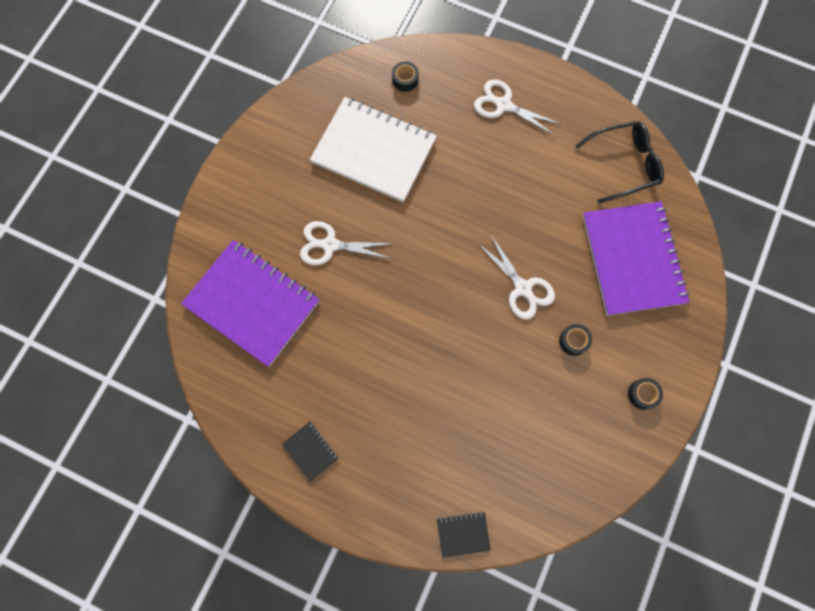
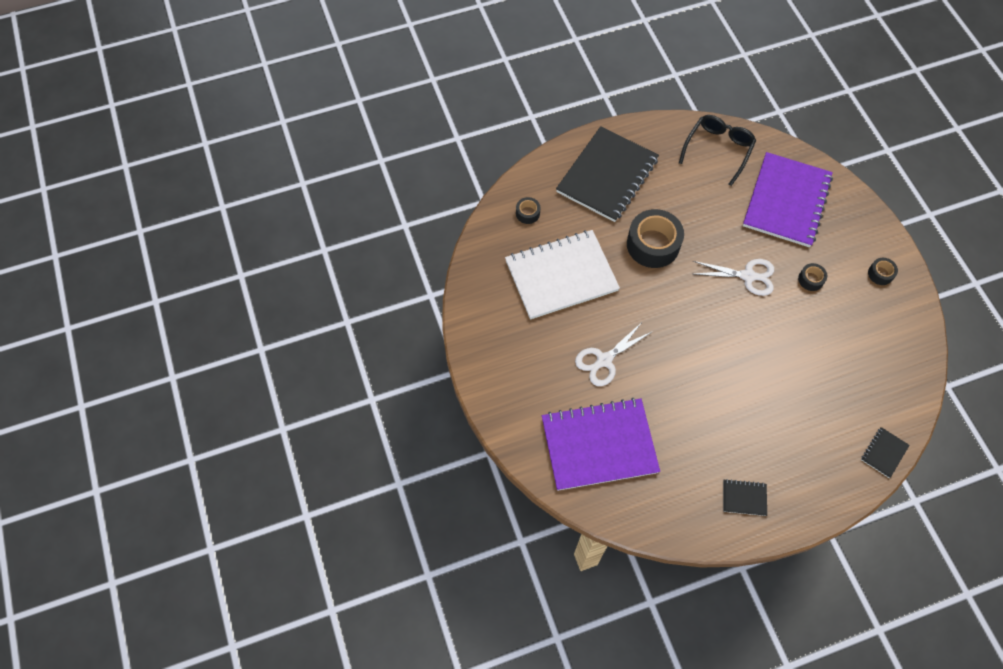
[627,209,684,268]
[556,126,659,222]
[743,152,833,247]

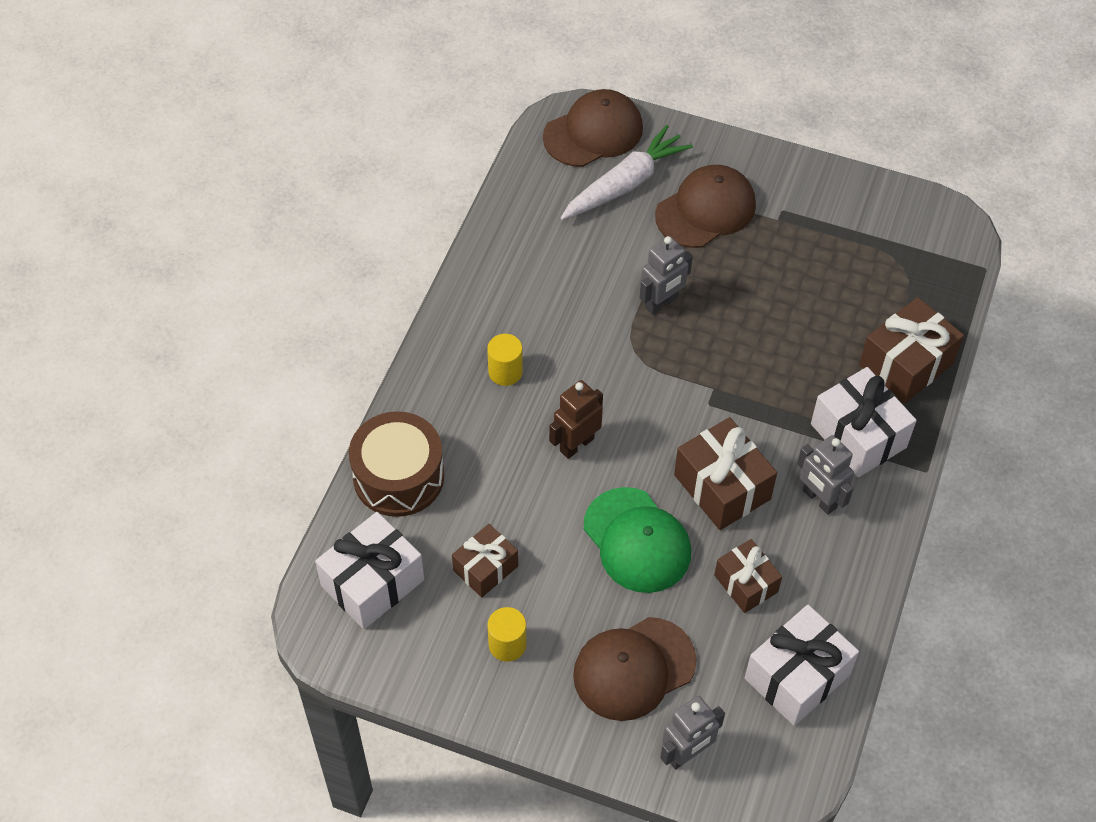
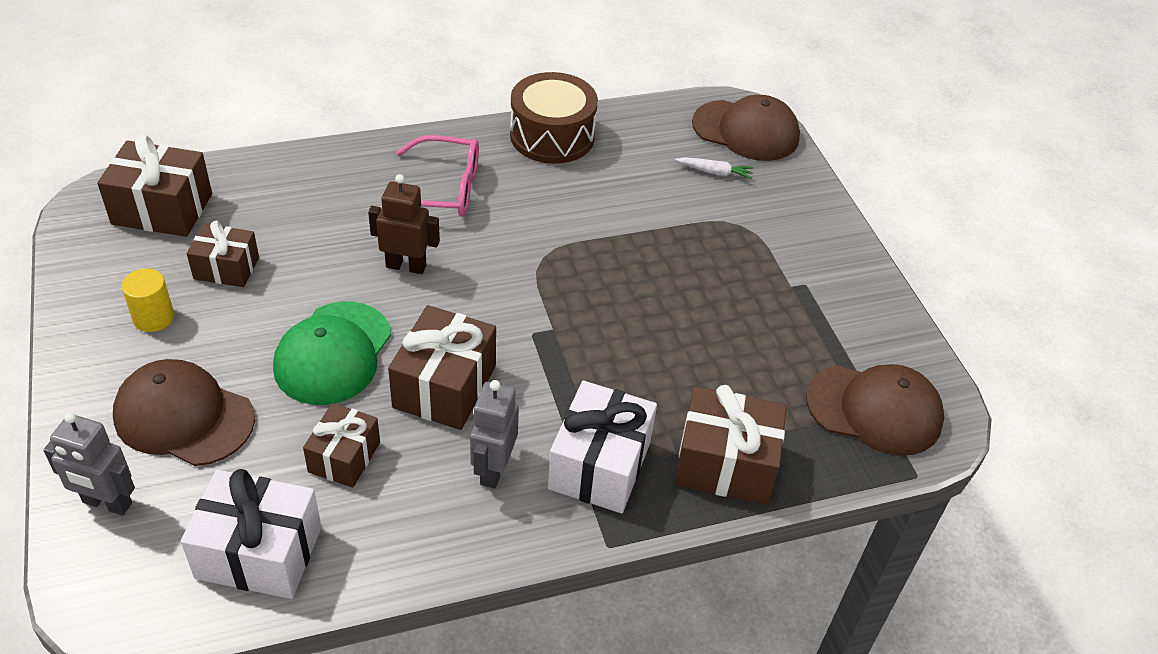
[639,236,693,315] (first image)
[510,72,598,164]
[806,364,944,456]
[381,135,479,217]
[97,135,212,237]
[675,157,754,179]

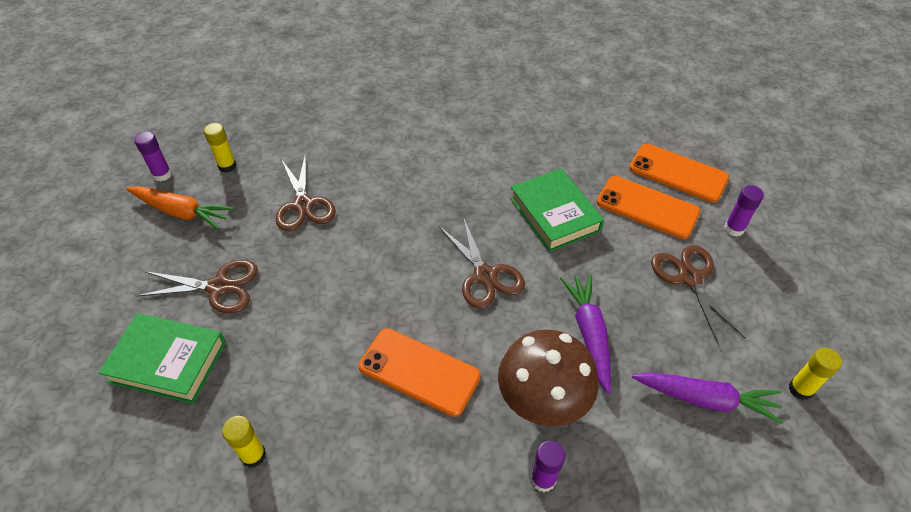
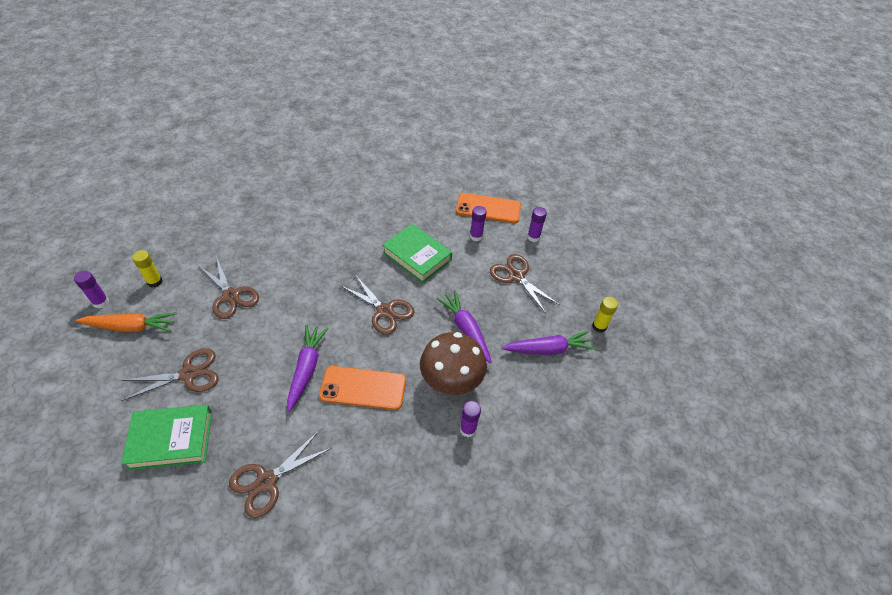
[287,325,329,412]
[229,431,331,518]
[470,206,487,241]

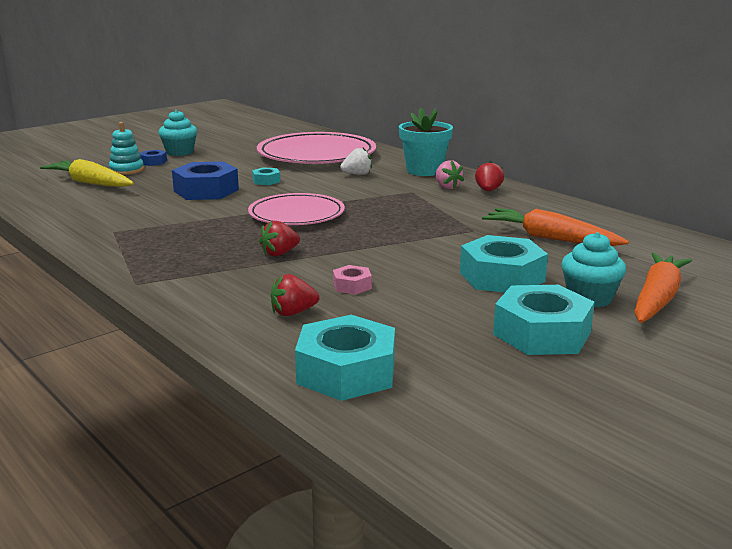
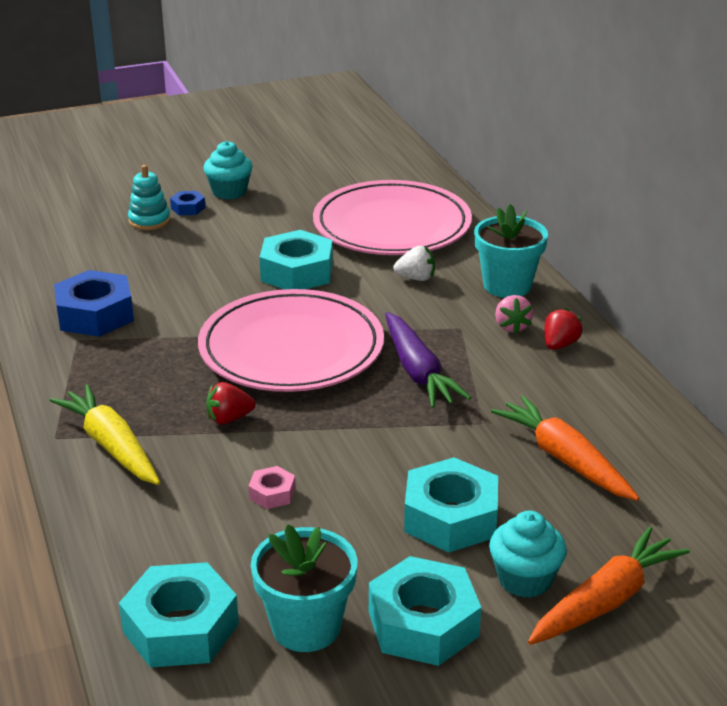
[270,274,319,316] (first image)
[251,524,357,652]
[385,312,471,408]
[50,384,160,485]
[54,270,134,337]
[198,289,384,392]
[260,230,333,289]

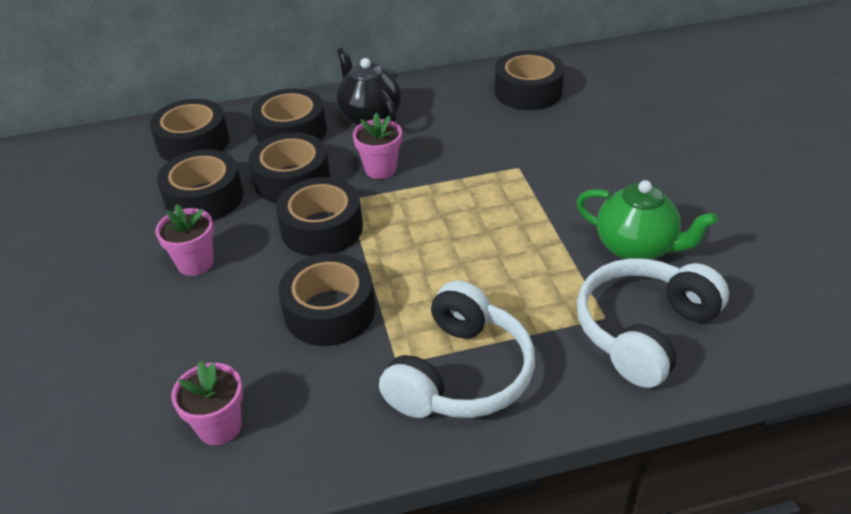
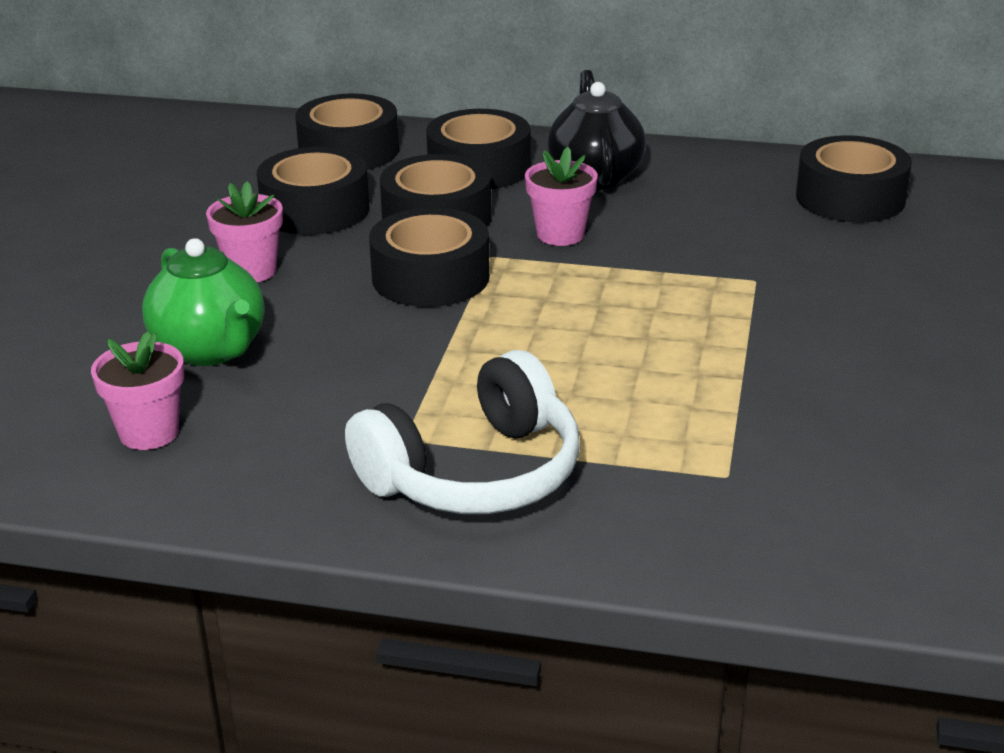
[278,253,375,346] (first image)
[577,258,729,388] (first image)
[142,238,264,366]

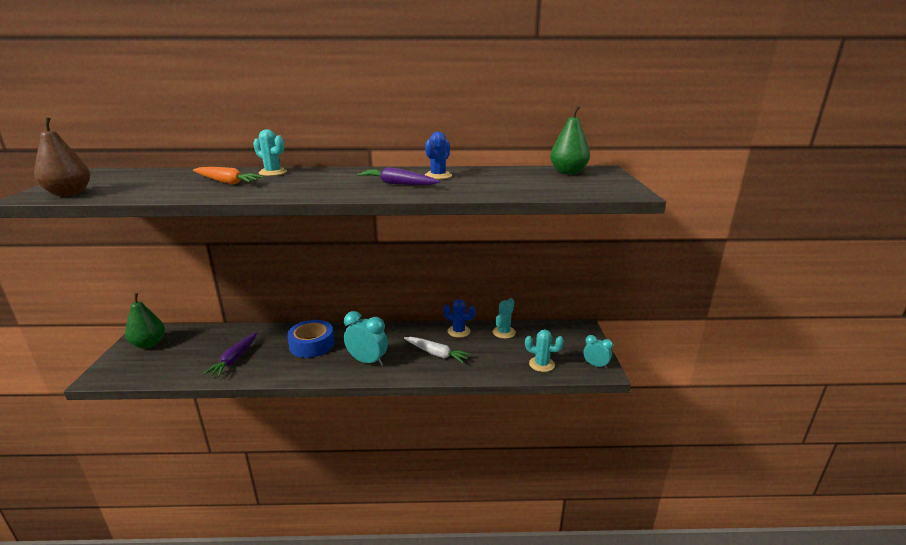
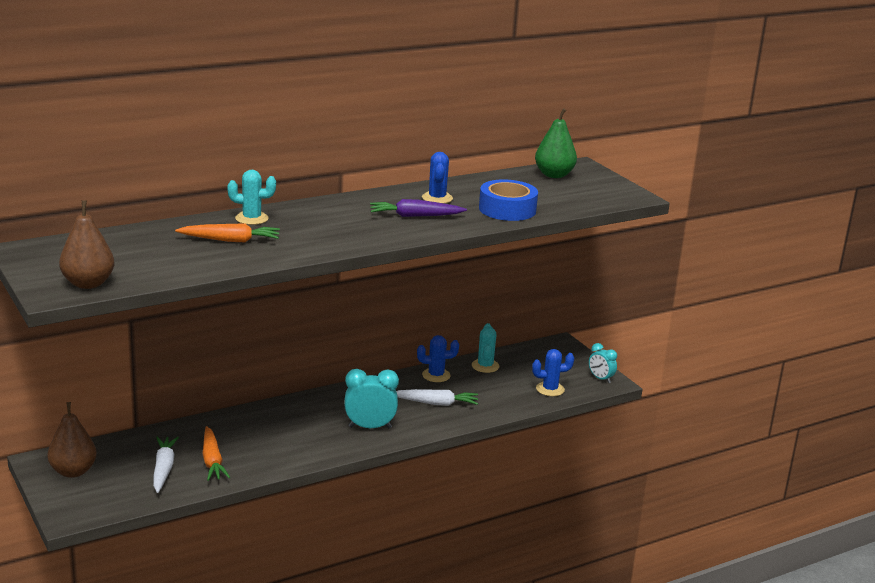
[153,437,179,493]
[479,179,538,221]
[48,402,97,478]
[202,426,231,481]
[532,349,574,396]
[589,343,617,383]

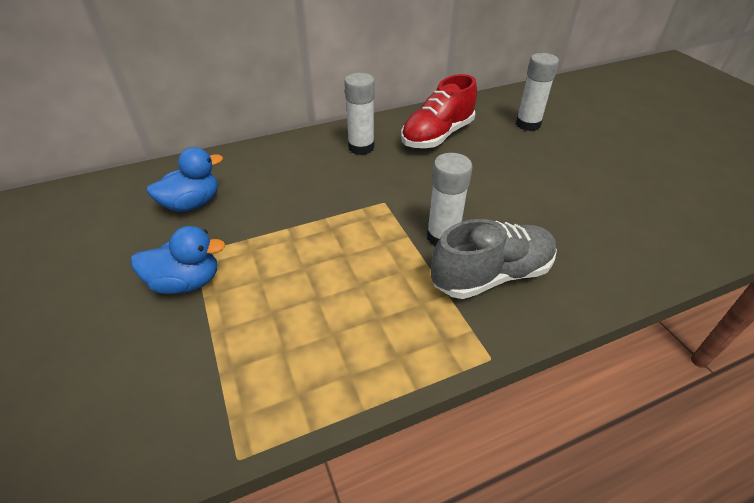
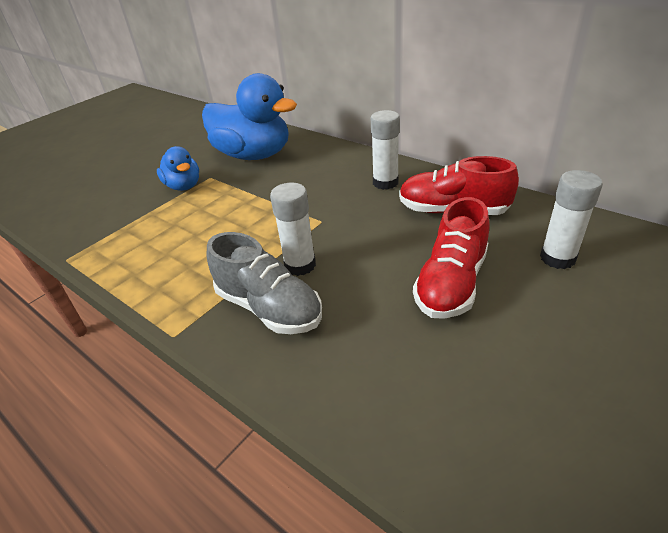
[413,197,490,319]
[202,73,297,160]

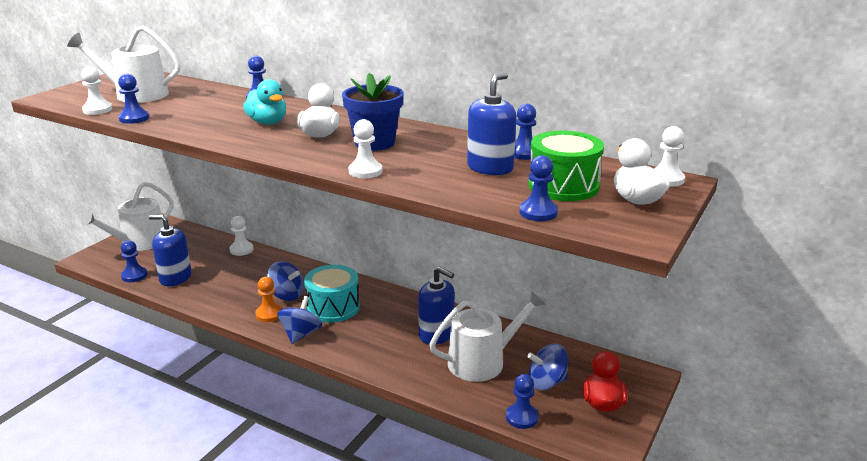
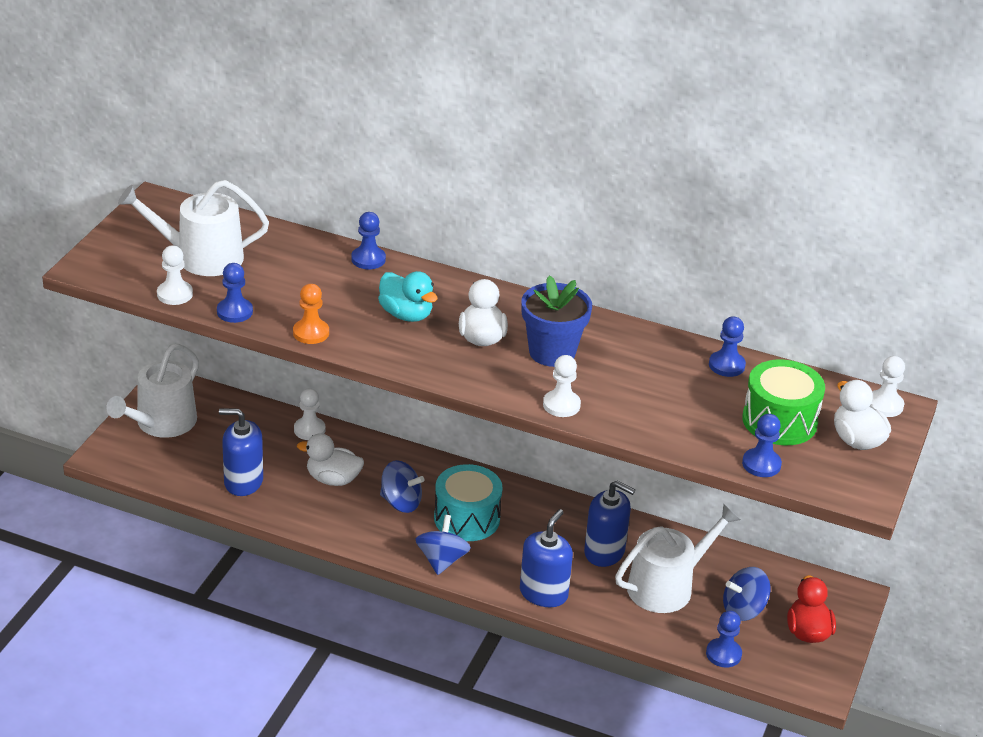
[121,240,148,282] (first image)
[297,433,364,486]
[293,284,329,344]
[520,509,573,607]

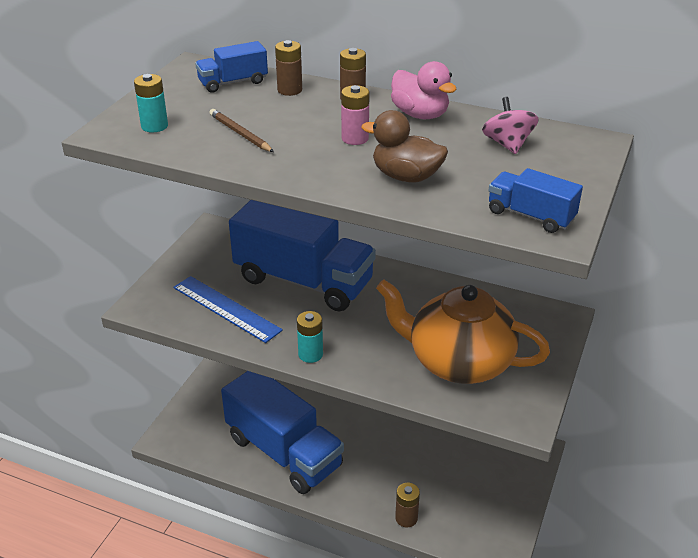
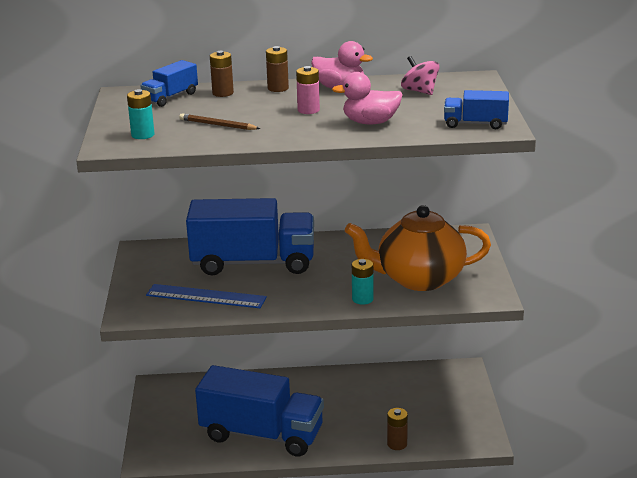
[352,259,373,305]
[332,72,403,124]

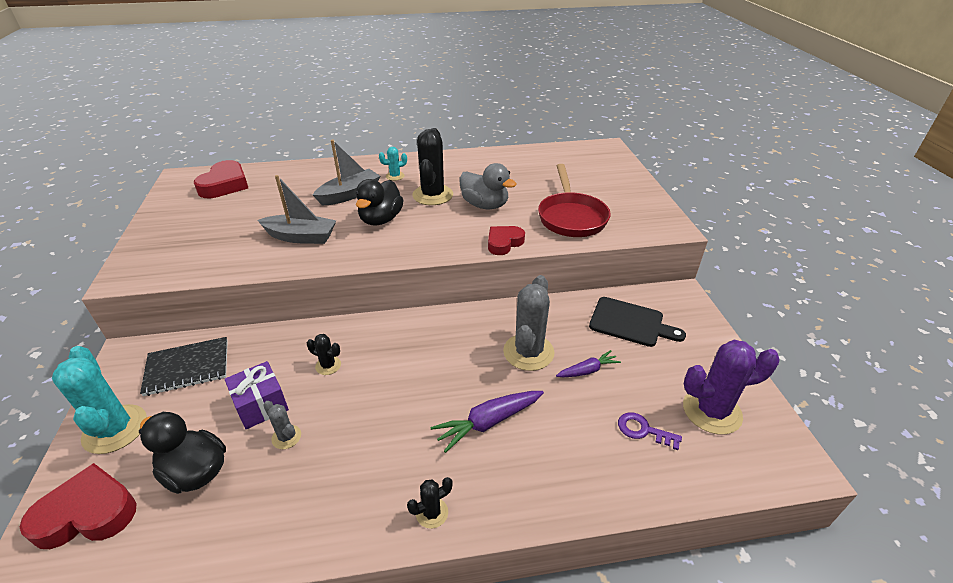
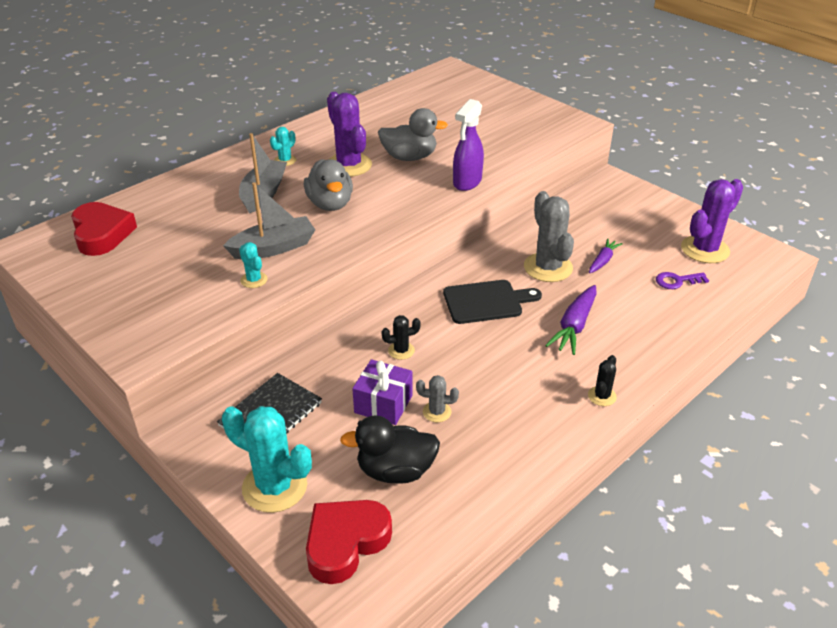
[538,164,611,237] (first image)
[239,242,268,288]
[443,280,542,324]
[453,99,484,191]
[304,159,353,211]
[327,92,372,177]

